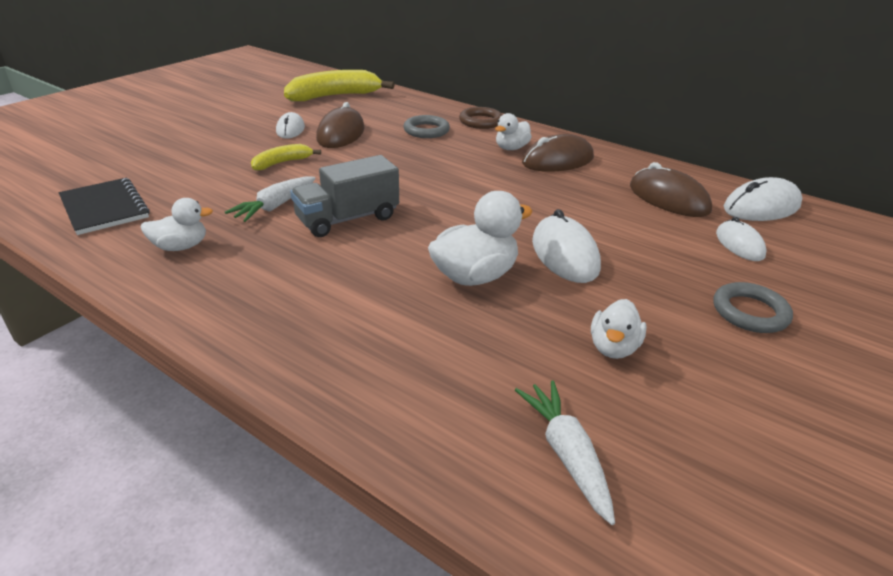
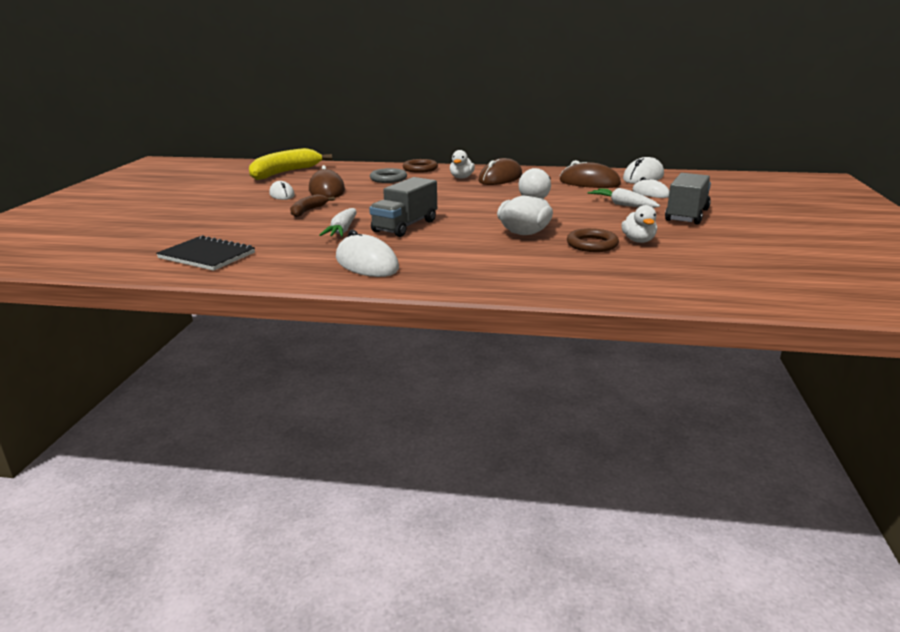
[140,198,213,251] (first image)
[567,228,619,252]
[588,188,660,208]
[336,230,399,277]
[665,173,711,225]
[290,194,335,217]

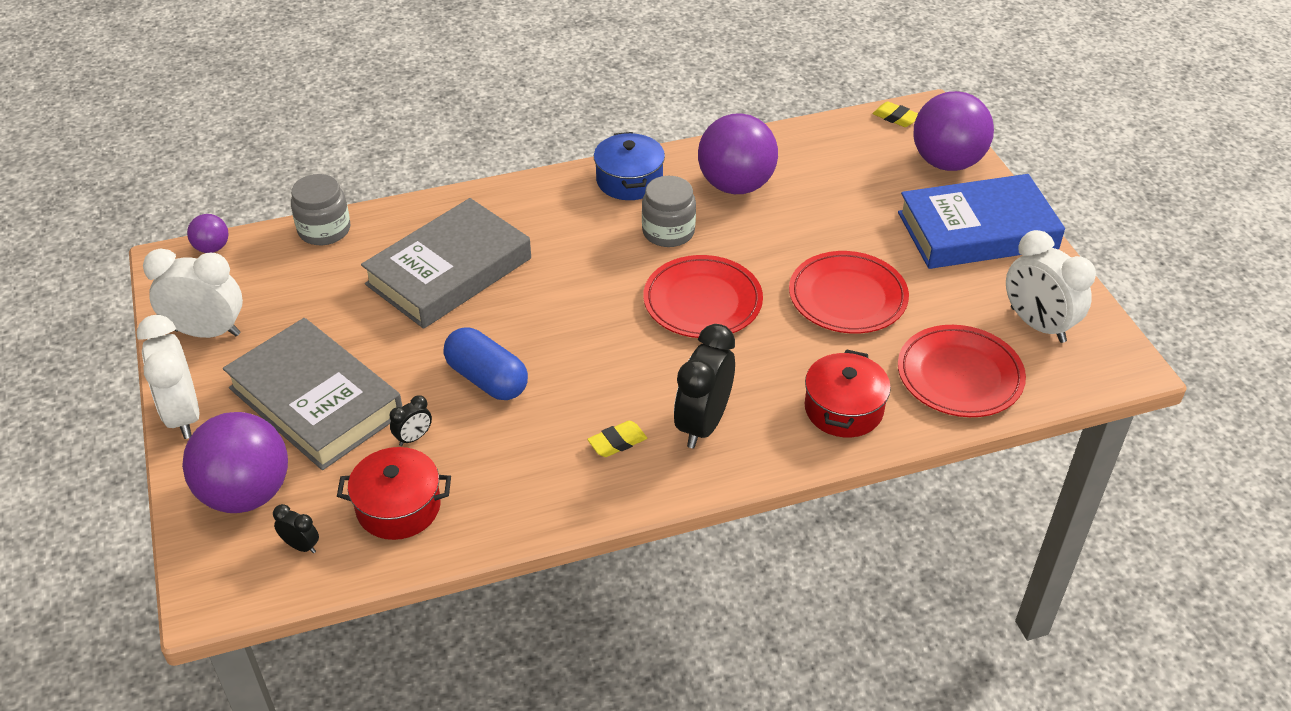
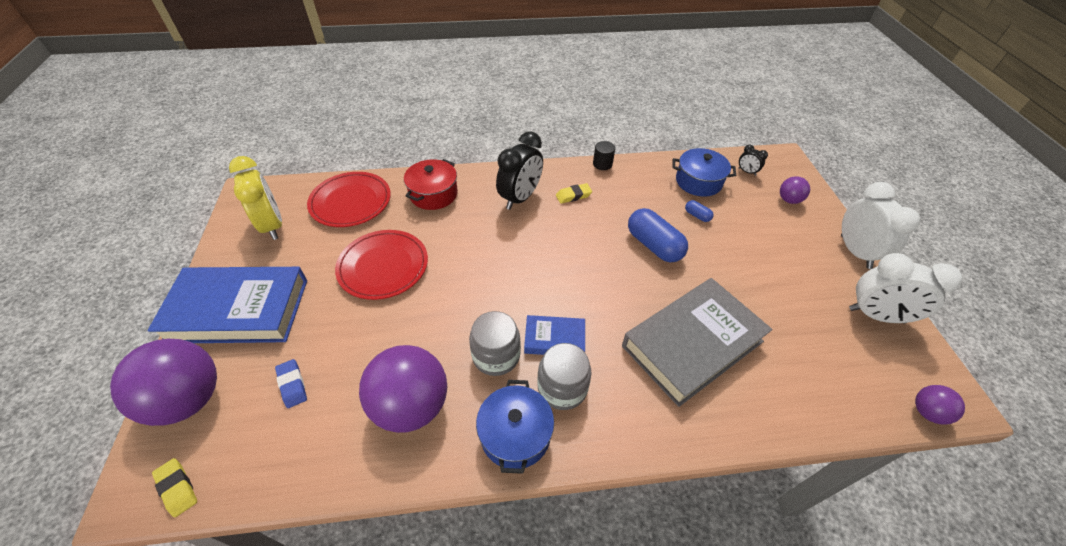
[223,318,402,470] (first image)
[643,255,763,338] (first image)
[275,359,307,408]
[524,315,585,355]
[593,141,615,170]
[538,343,592,410]
[685,200,714,222]
[673,148,736,197]
[229,156,282,240]
[780,176,810,204]

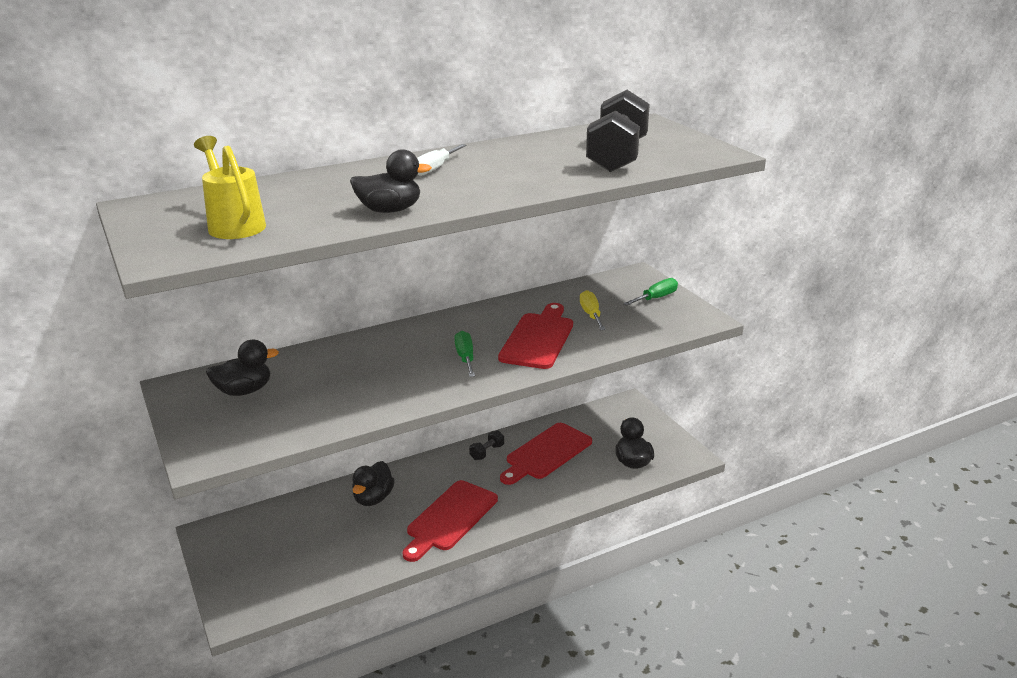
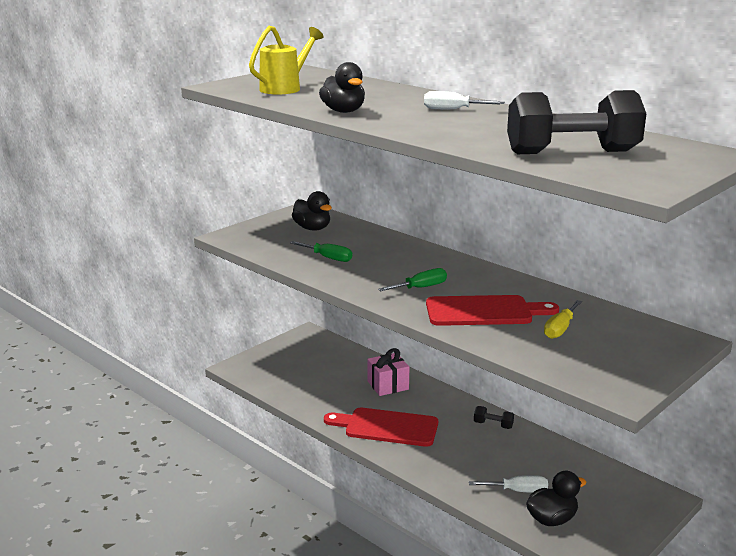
[500,423,592,485] (first image)
[469,475,548,493]
[290,241,352,262]
[367,348,409,396]
[544,300,582,339]

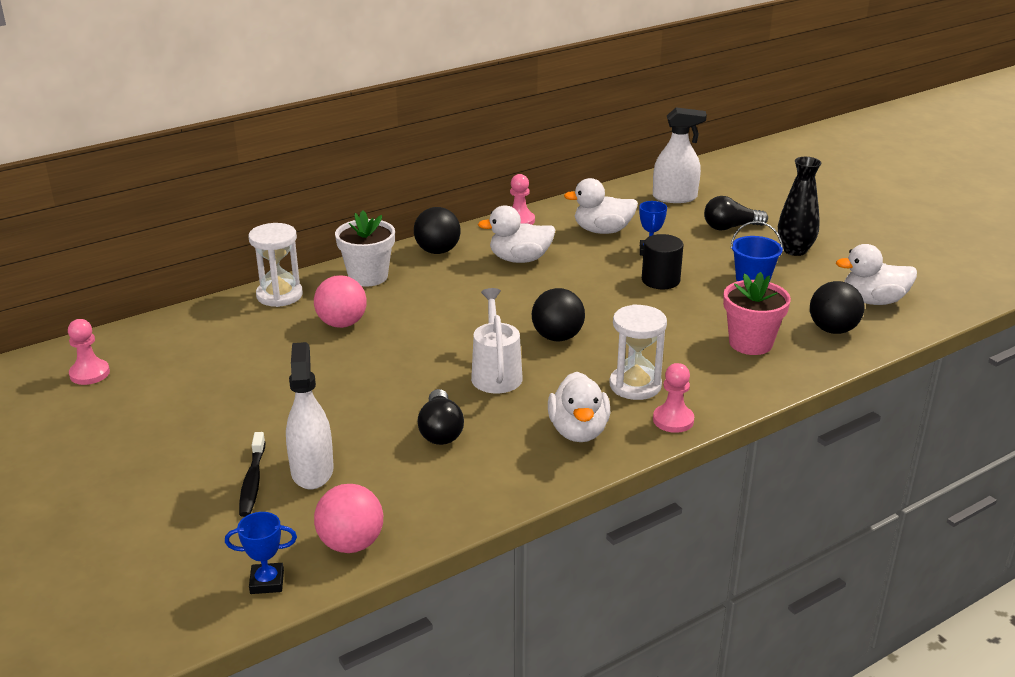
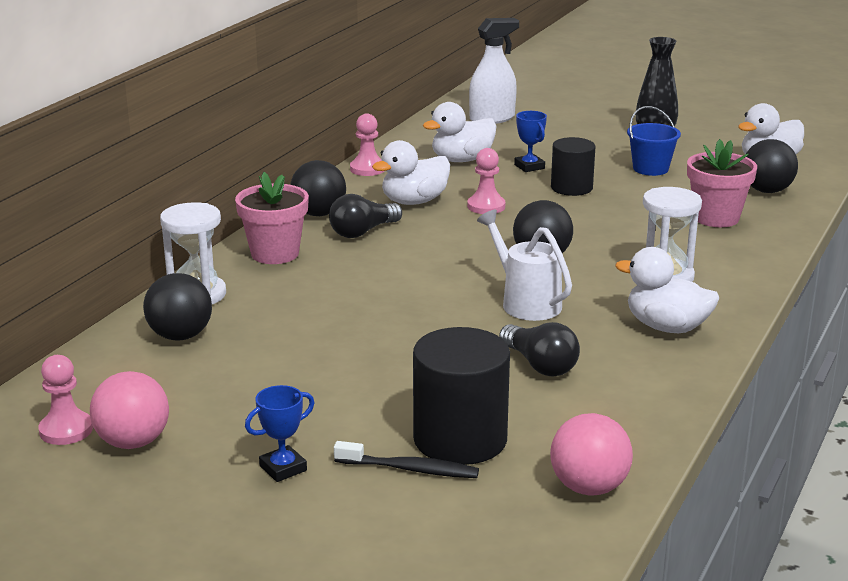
[143,273,212,341]
[245,385,314,482]
[90,371,169,449]
[467,148,505,214]
[329,194,402,238]
[413,327,510,465]
[235,172,309,264]
[334,441,479,478]
[615,247,719,333]

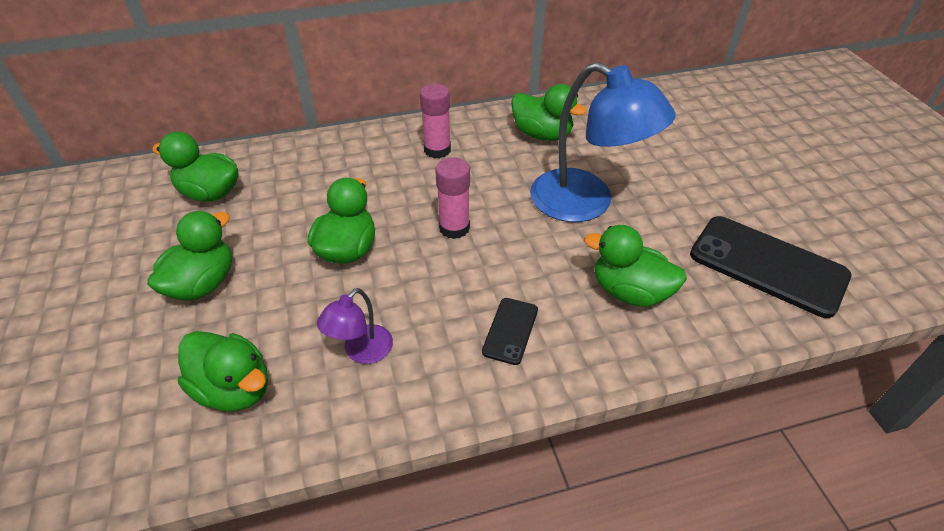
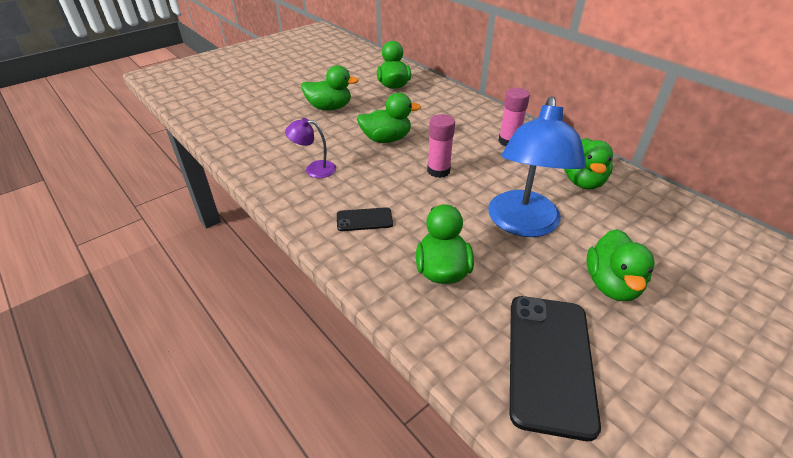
[586,229,655,301]

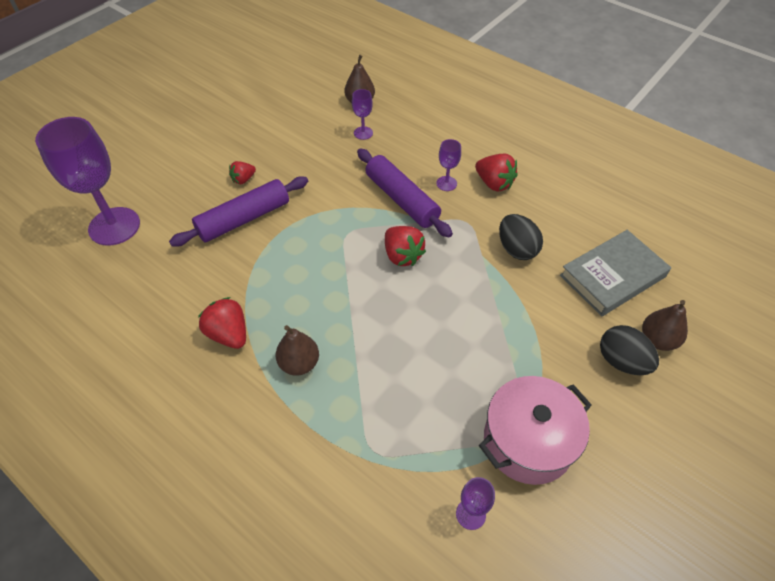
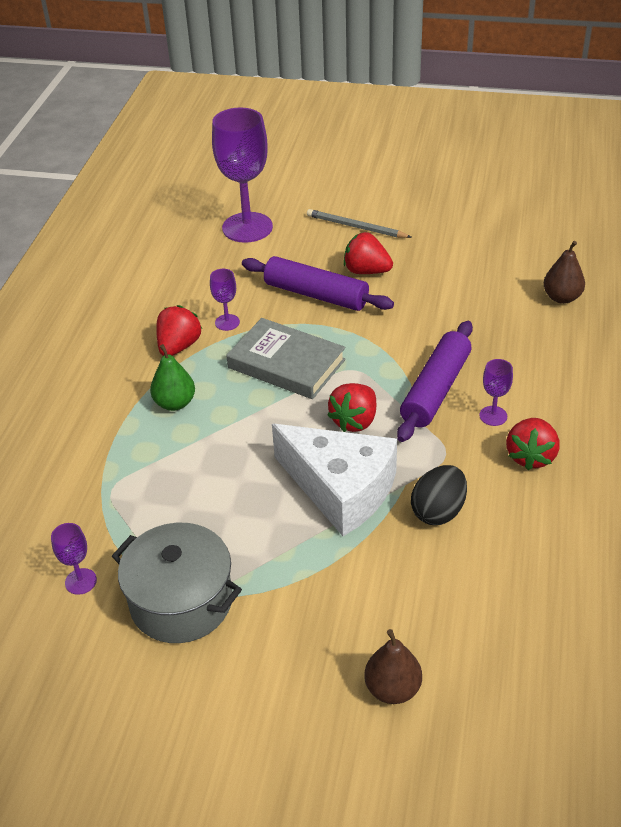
[600,325,659,375] (first image)
[272,424,397,536]
[307,209,411,238]
[210,269,240,331]
[226,318,346,399]
[150,344,195,411]
[112,523,242,643]
[344,232,393,274]

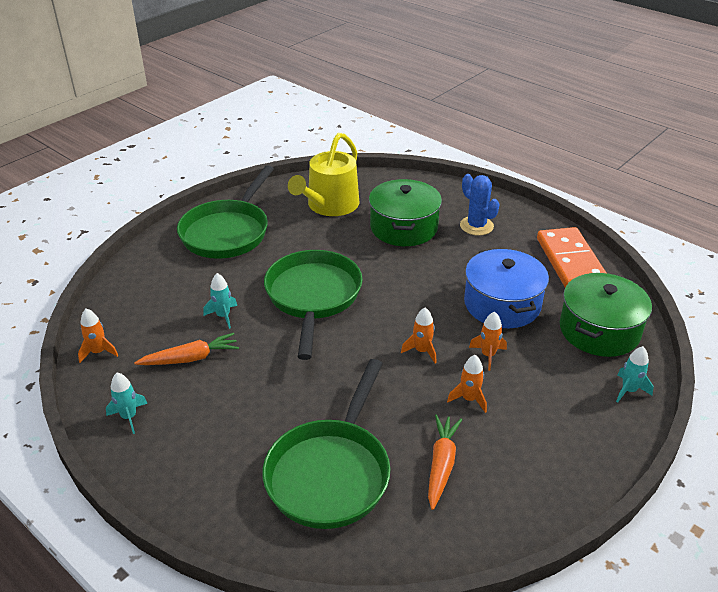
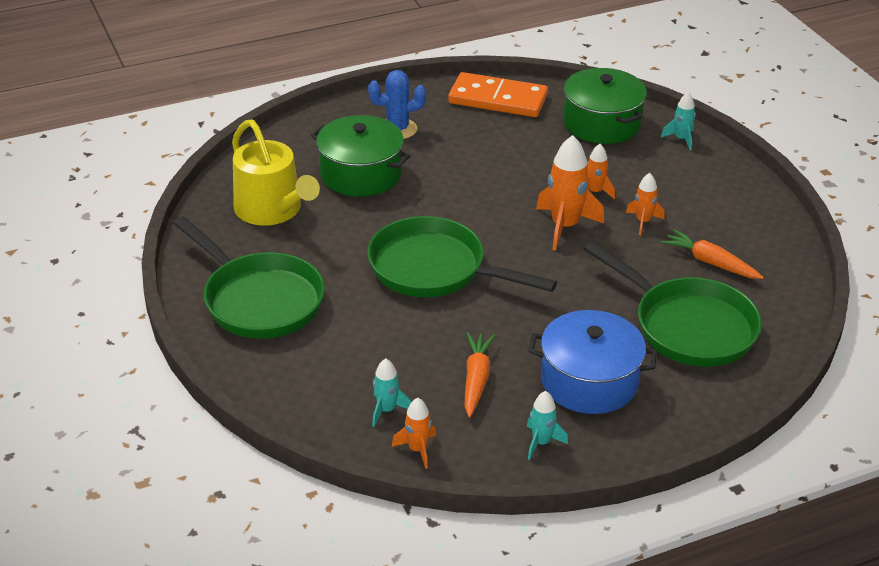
[372,358,411,427]
[529,310,657,414]
[536,135,604,251]

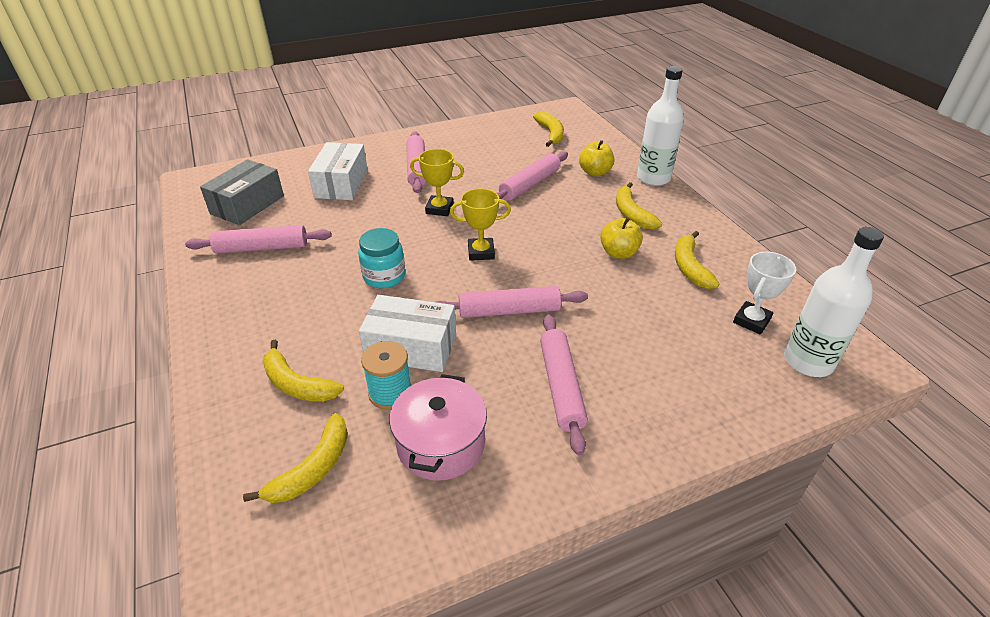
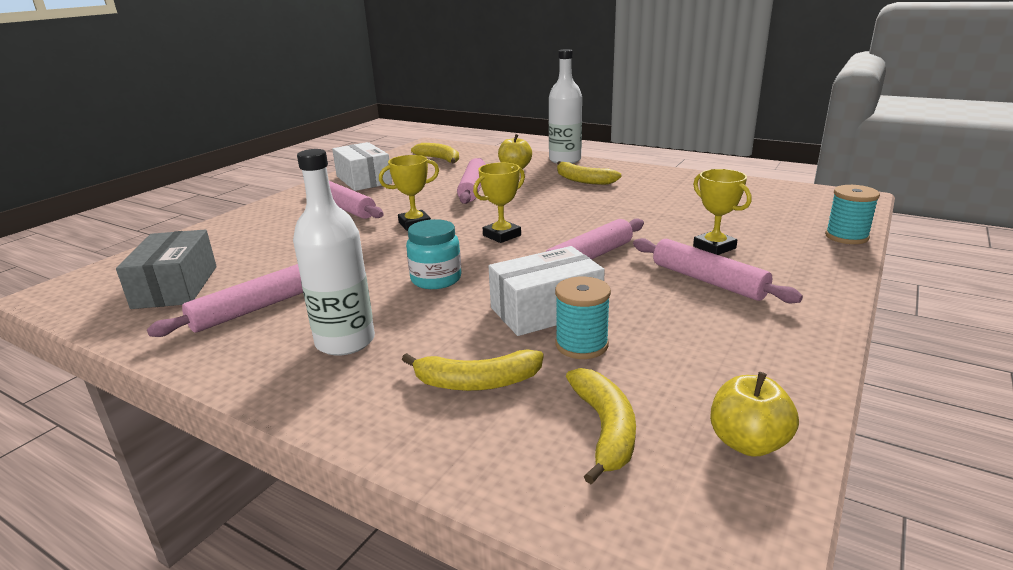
[389,374,487,481] (first image)
[675,231,719,289] (first image)
[733,252,796,334] (first image)
[693,169,752,255]
[825,185,880,244]
[332,142,392,191]
[710,372,799,457]
[293,149,375,356]

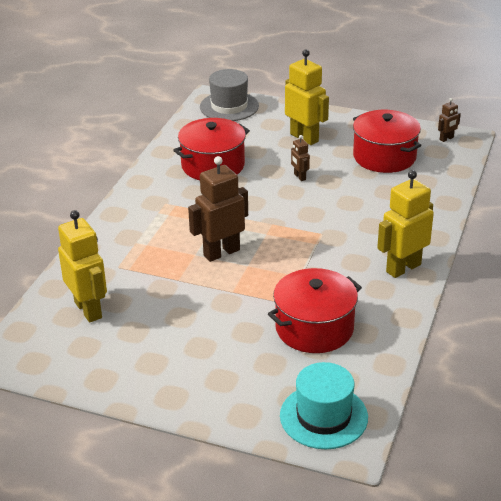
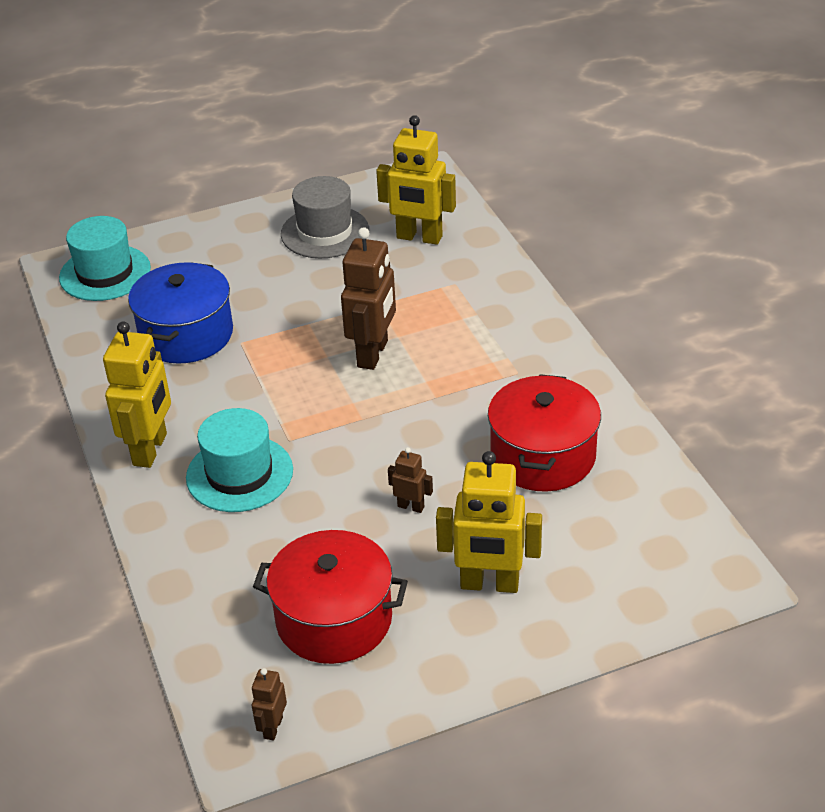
[186,408,293,512]
[281,176,369,258]
[128,262,233,364]

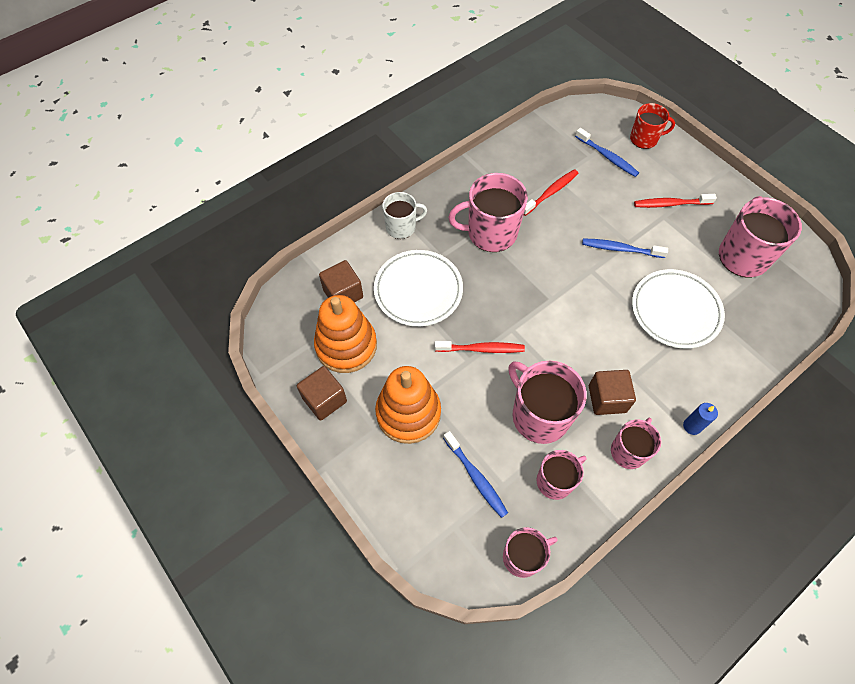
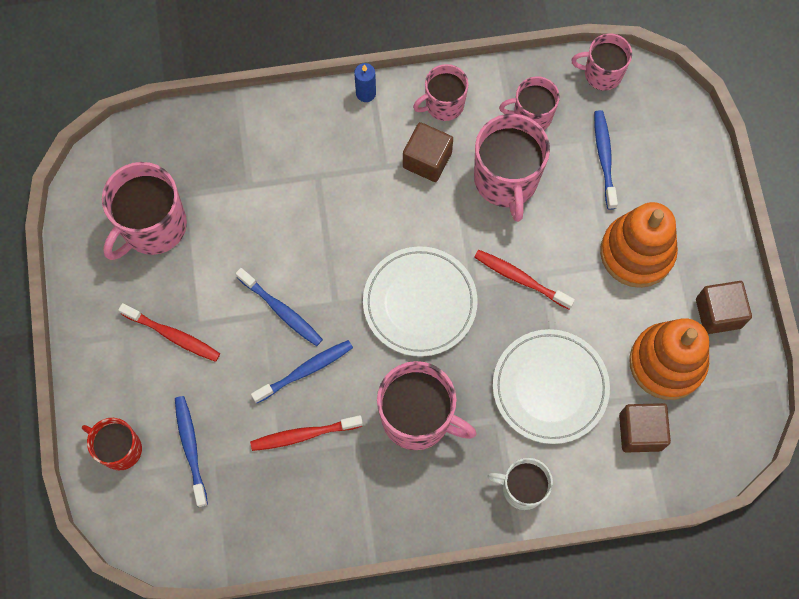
[251,340,353,403]
[363,246,478,357]

